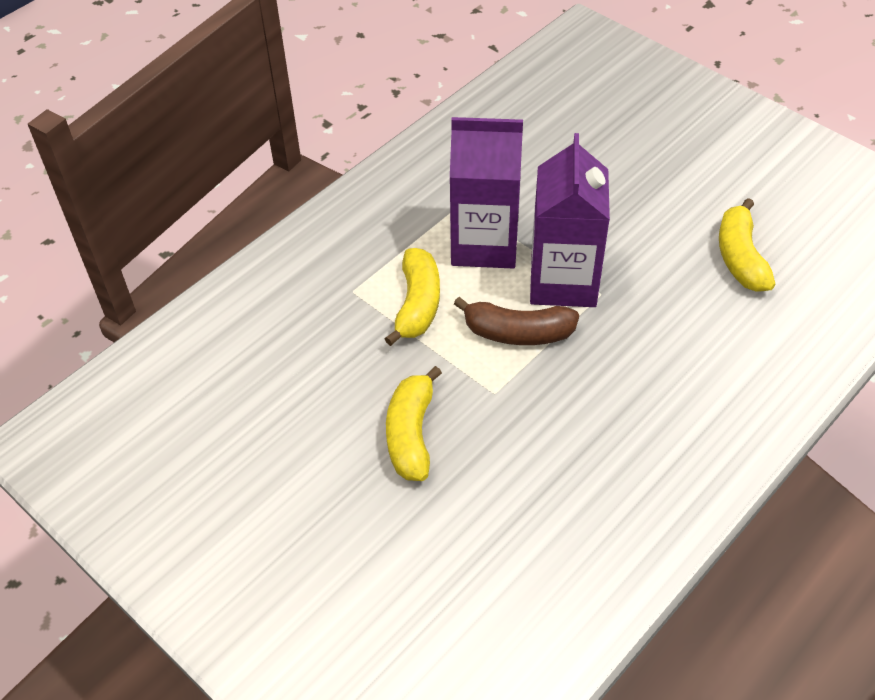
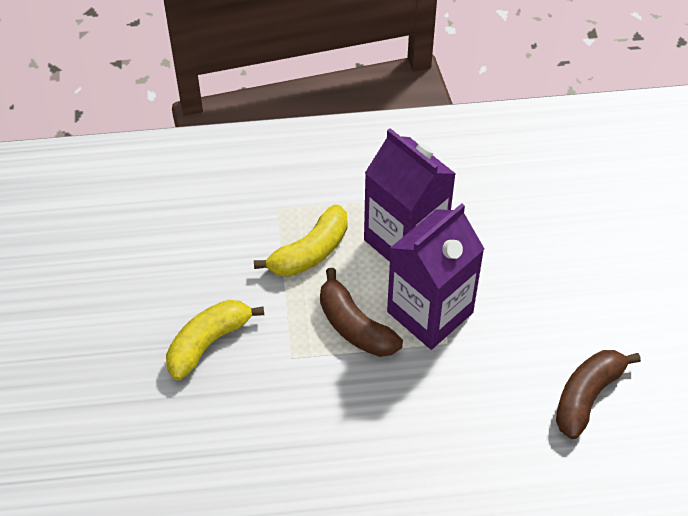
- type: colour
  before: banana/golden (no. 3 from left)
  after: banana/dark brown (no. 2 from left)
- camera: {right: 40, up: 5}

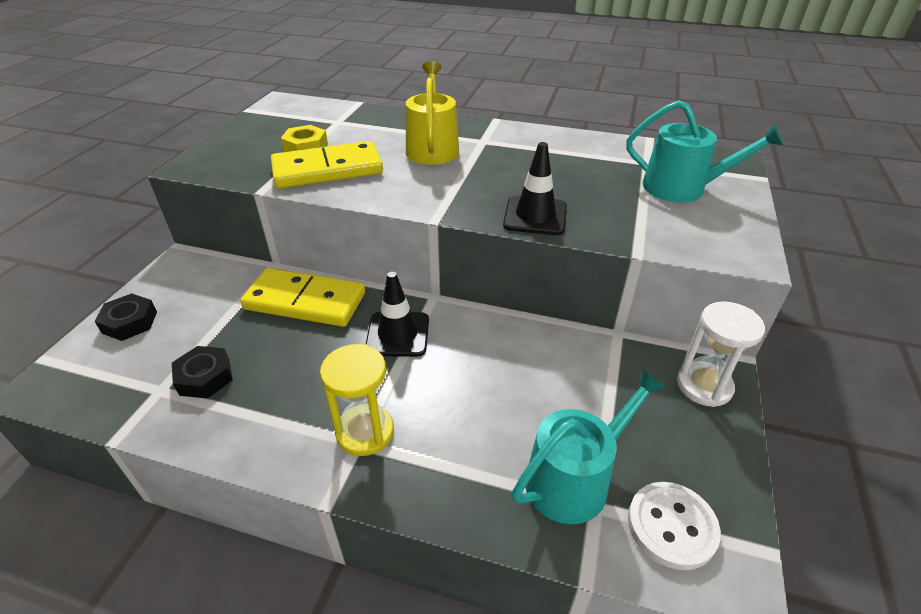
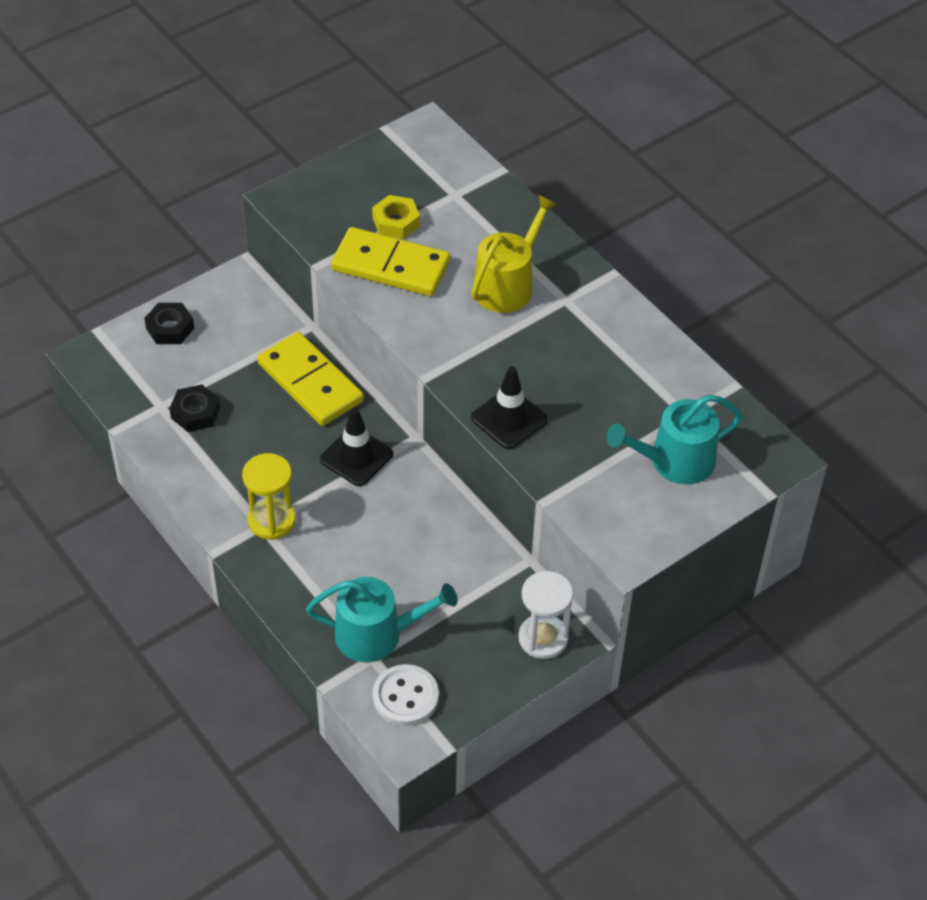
- type: spun
  before: watering can/teal (no. 2 from left)
  turn: 105
- camera: {right: 35, up: 10}

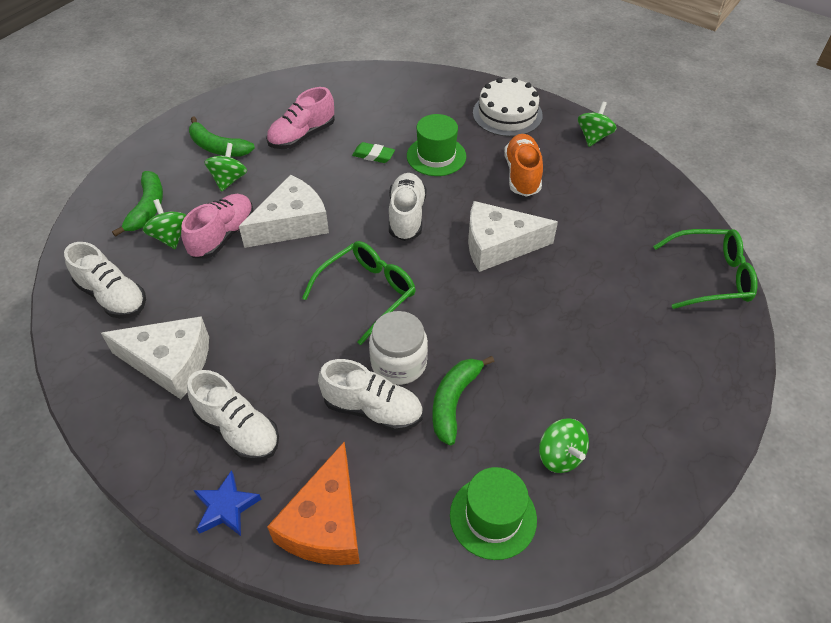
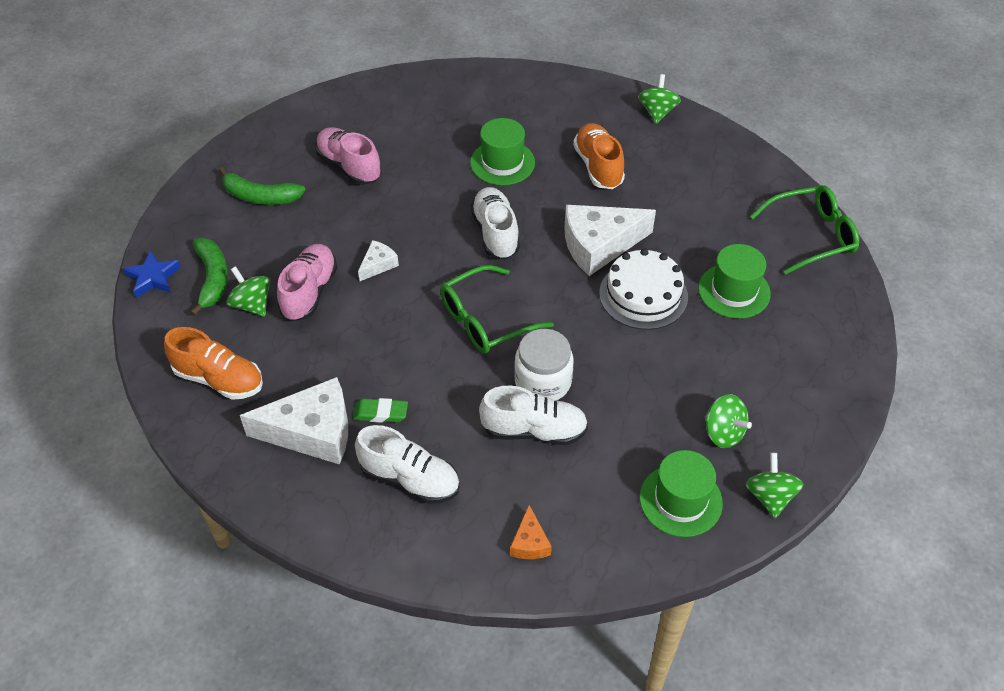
- type: colour
  before: lace-up shoe/pure white (no. 1 from left)
  after: lace-up shoe/orange-coloured (no. 1 from left)
- type: relocated
  before: star/blue
- type: relocated
  before: spinning top/green (no. 2 from left in the first image)
  after: spinning top/green (no. 4 from left)
- type: size
  before: cheese wedge/pure white (no. 2 from left)
  scale: 0.47
- type: spun
  before: lace-up shoe/rose-pink (no. 2 from left)
  turn: 105
- type: size
  before: cheese wedge/orange-coloured
  scale: 0.47
- type: spun
  before: spectacles/green (no. 1 from left)
  turn: -150
- type: relocated
  before: eraser/green
- type: missing
  before: banana/green (no. 3 from left)
- type: relocated
  before: gateau/pure white
- type: appeared
  after: tall hat/green (no. 3 from left)
- camera: {right: -15, up: 0}

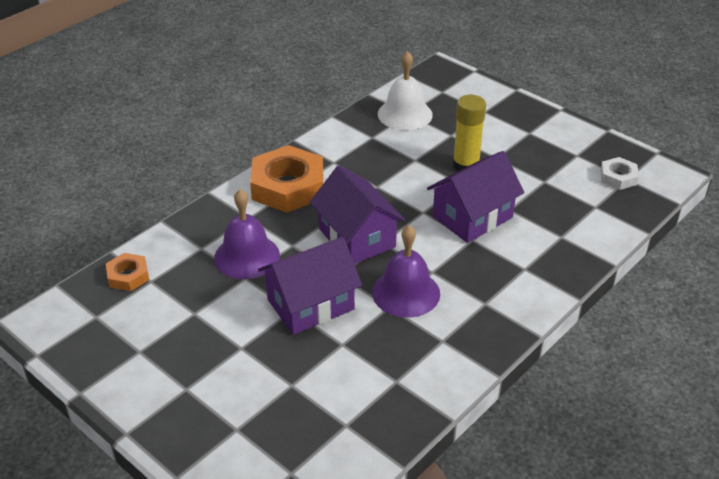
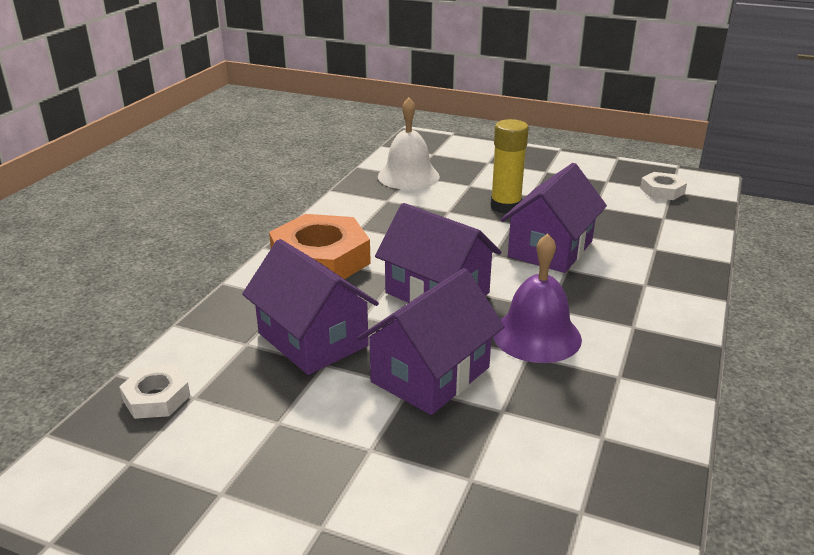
- type: colour
  before: hexagon nut/orange-coloured (no. 1 from left)
  after: hexagon nut/pure white (no. 1 from left)
- type: exchanged
  before: school bell/violet (no. 1 from left)
  after: house/violet (no. 1 from left)
- camera: {right: -20, up: -10}

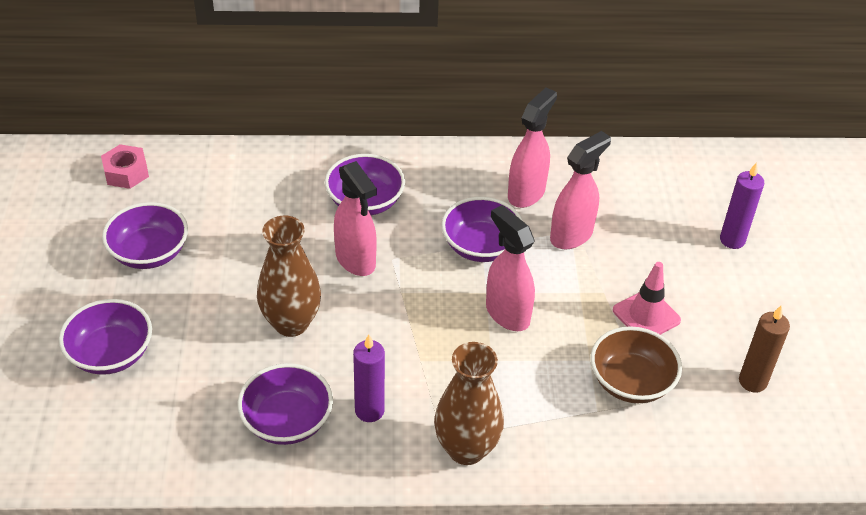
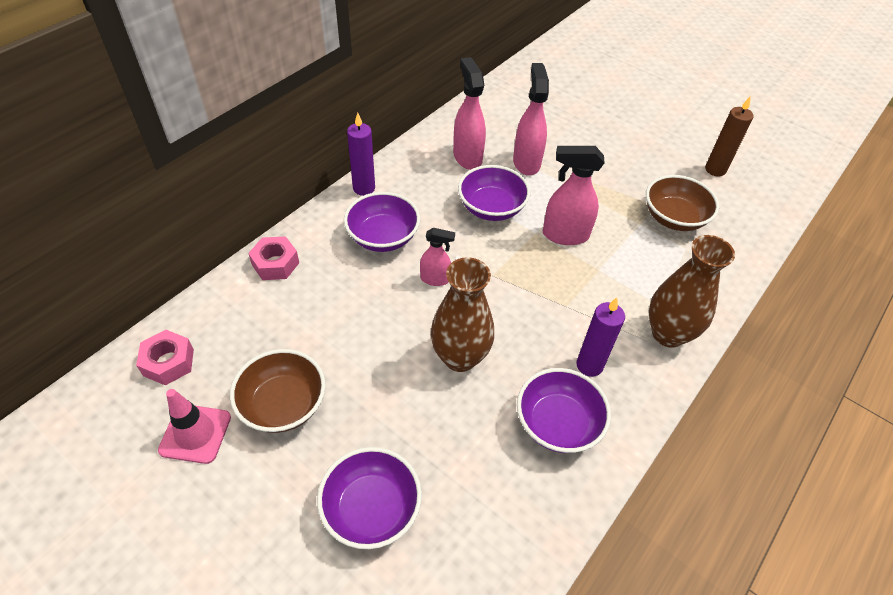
- type: colour
  before: serving bowl/violet (no. 2 from left)
  after: serving bowl/dark brown (no. 1 from left)
- type: size
  before: spray bottle/rose-pink (no. 1 from left)
  scale: 0.59
- type: relocated
  before: safety cone/rose-pink
- type: relocated
  before: candle/violet (no. 2 from left in the first image)
  after: candle/violet (no. 1 from left)
- type: appeared
  after: hexagon nut/rose-pink (no. 2 from left)
- camera: {right: -50, up: 5}

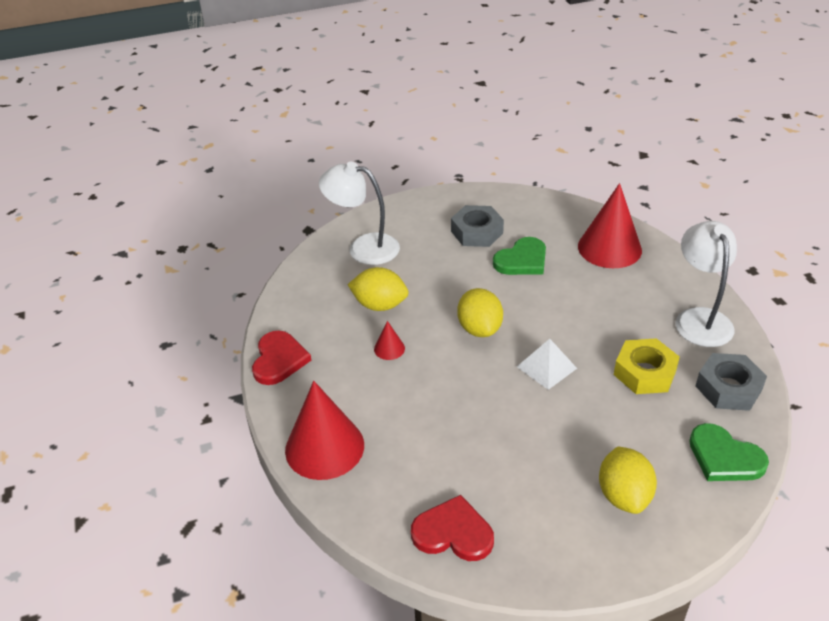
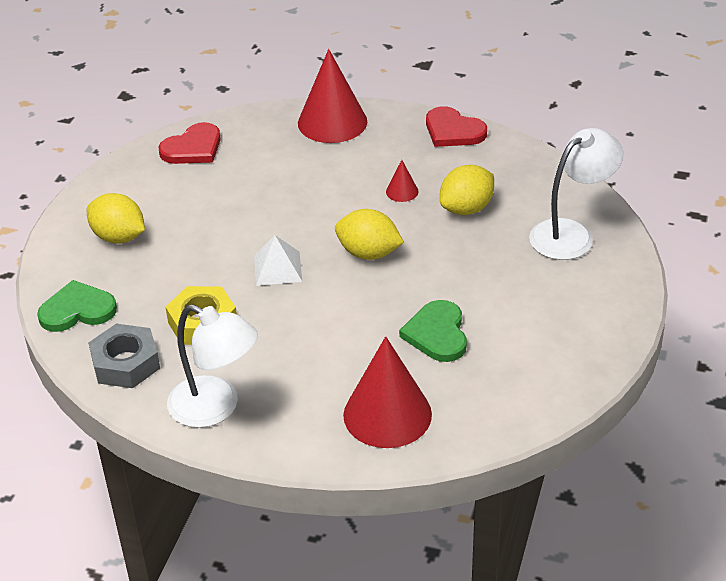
- type: missing
  before: hexagon nut/ash-grey (no. 1 from left)
- camera: {right: 125, up: 0}

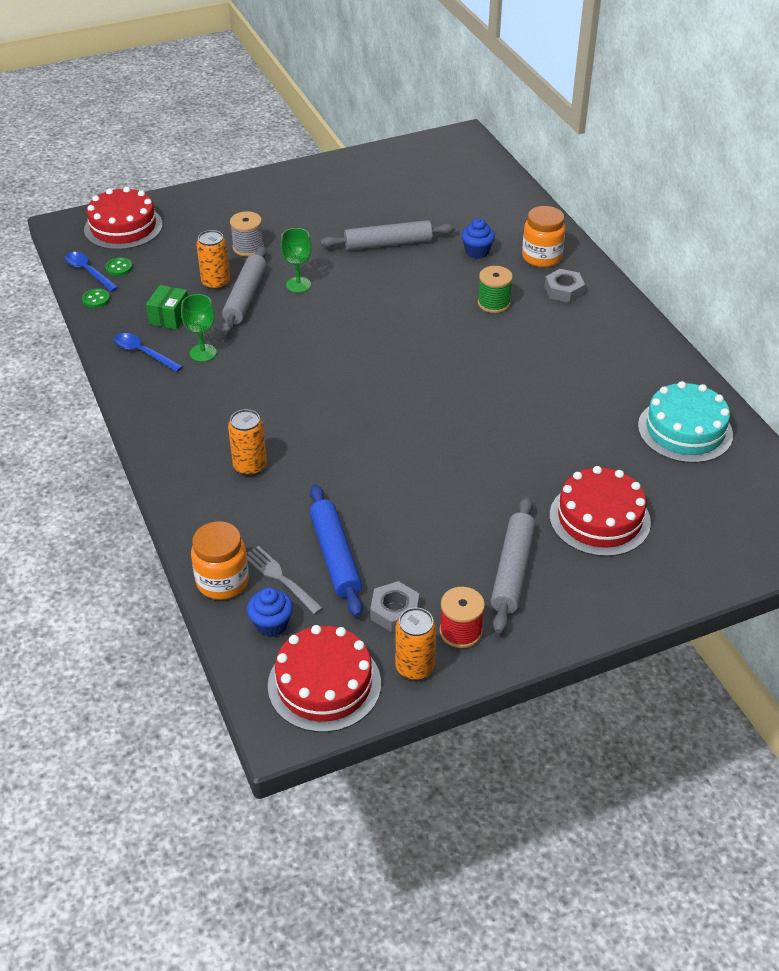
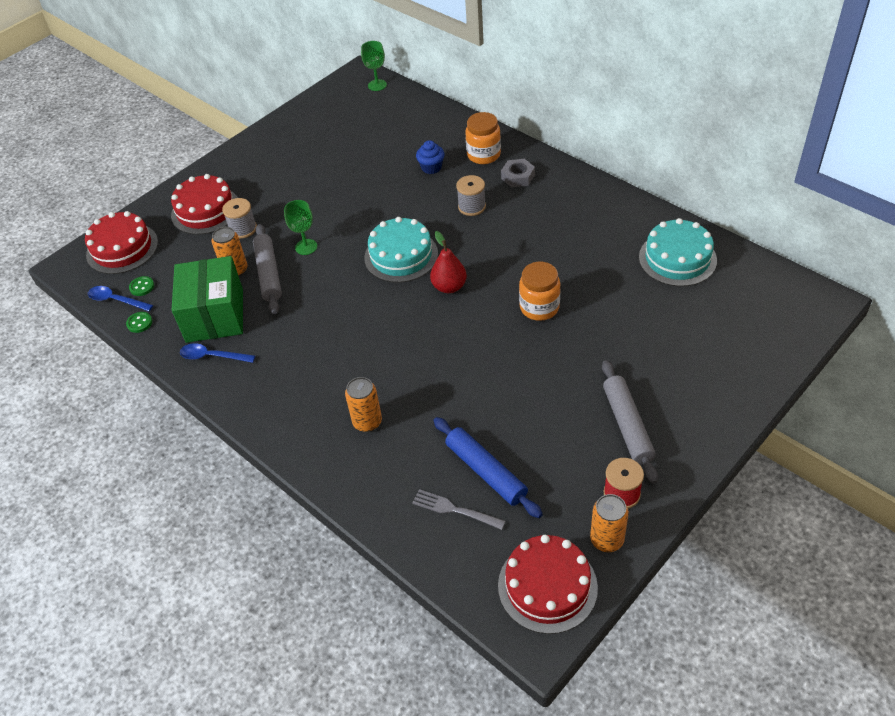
- type: size
  before: box/green
  scale: 2.09
- type: relocated
  before: chalice/green (no. 1 from left in the first image)
  after: chalice/green (no. 2 from left)
- type: relocated
  before: preserve jar/orange-coloured (no. 1 from left in the first image)
  after: preserve jar/orange-coloured (no. 2 from left)
- type: missing
  before: muffin/blue (no. 1 from left)
- type: missing
  before: rolling pin/ash-grey (no. 2 from left)
- type: missing
  before: hexagon nut/ash-grey (no. 1 from left)
- type: colour
  before: bobbin/green
  after: bobbin/ash-grey (no. 2 from left)
- type: relocated
  before: gateau/crimson (no. 3 from left in the first image)
  after: gateau/crimson (no. 2 from left)
- type: appeared
  after: gateau/teal (no. 1 from left)
- type: appeared
  after: toy pear/crimson
- camera: {right: -20, up: 5}

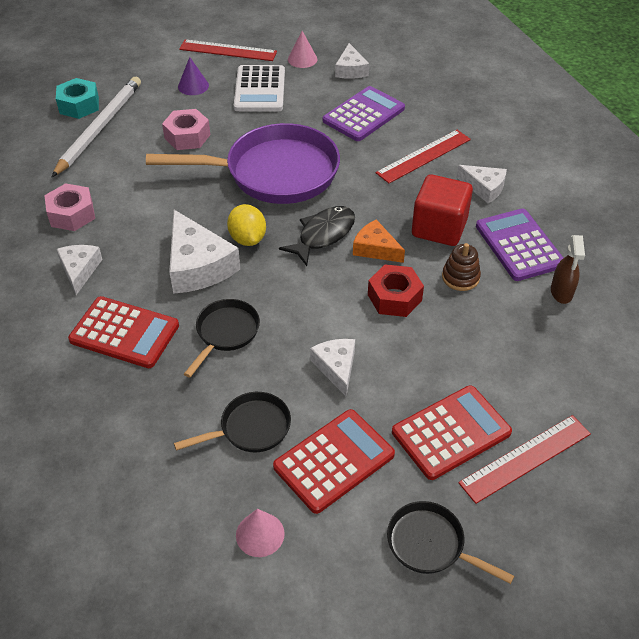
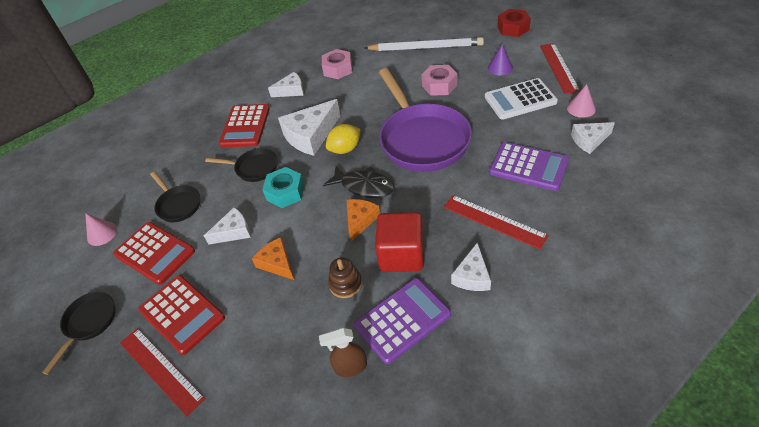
- type: relocated
  before: hexagon nut/teal
- type: relocated
  before: hexagon nut/crimson
- type: appeared
  after: cheese wedge/orange-coloured (no. 1 from left)
- camera: {right: 80, up: 0}

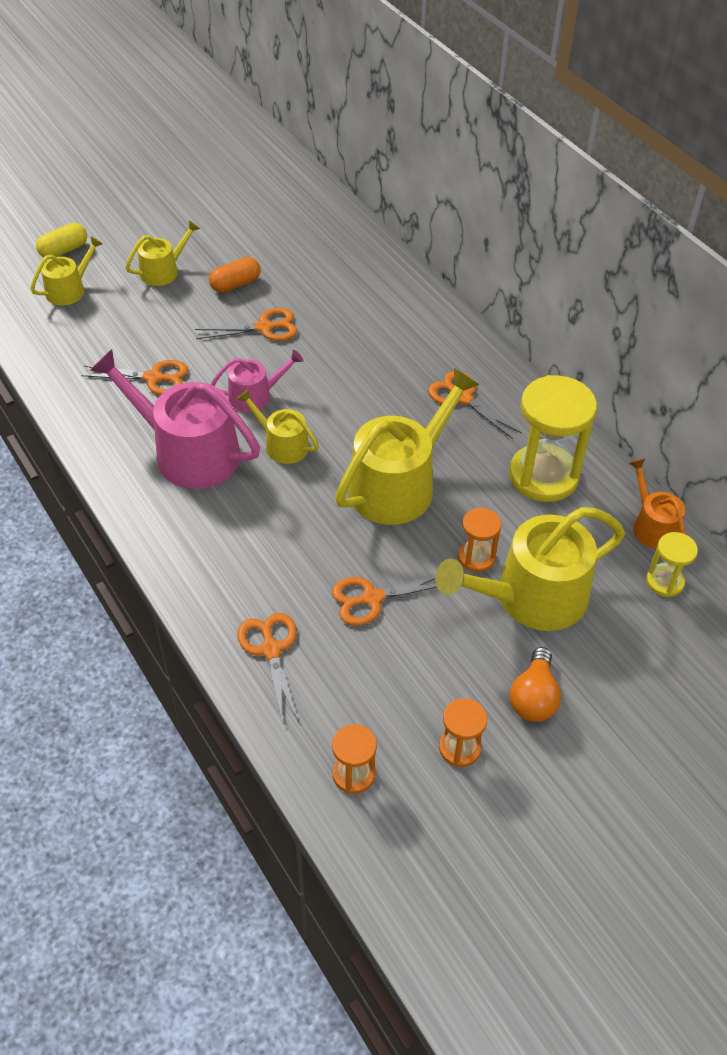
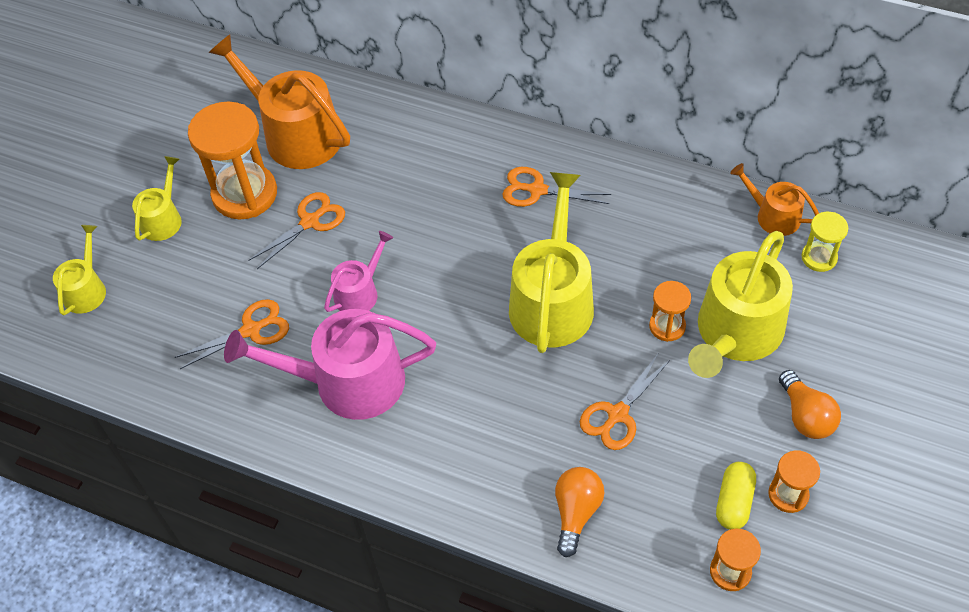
- type: relocated
  before: pill shape/golden
- type: exchanged
  before: pill shape/orange-coloured
  after: sand timer/orange-coloured (no. 1 from left)
- type: missing
  before: watering can/golden (no. 3 from left)
- type: exchanged
  before: pair of scissors/orange-coloured (no. 3 from left)
  after: bulb/orange-coloured (no. 1 from left)
- type: missing
  before: sand timer/golden (no. 1 from left)
- type: appeared
  after: watering can/orange-coloured (no. 1 from left)
- camera: {right: -30, up: 5}

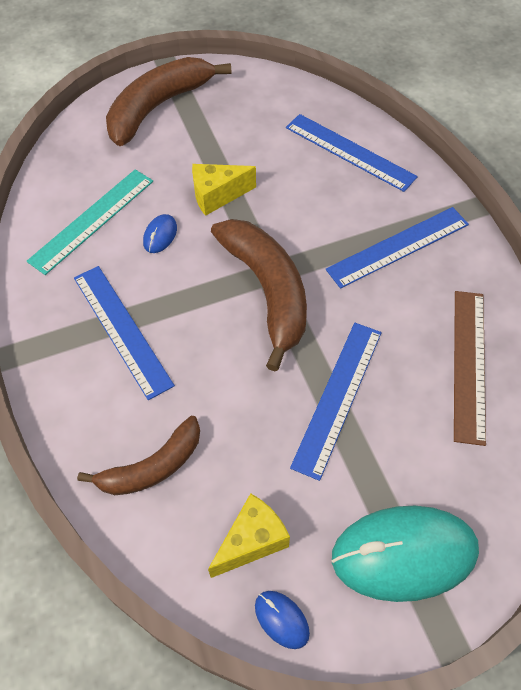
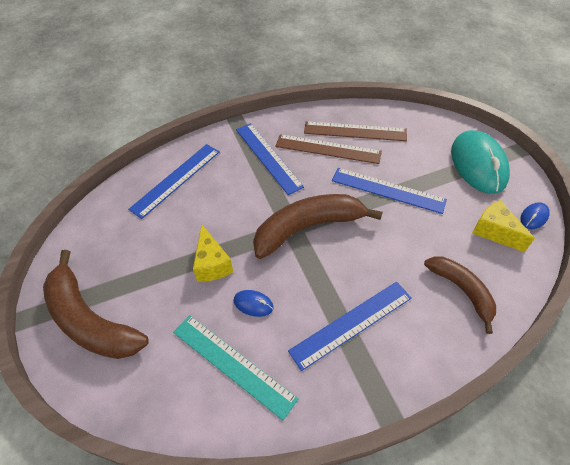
- type: appeared
  after: ruler/dark brown (no. 1 from left)
- camera: {right: -90, up: -5}

